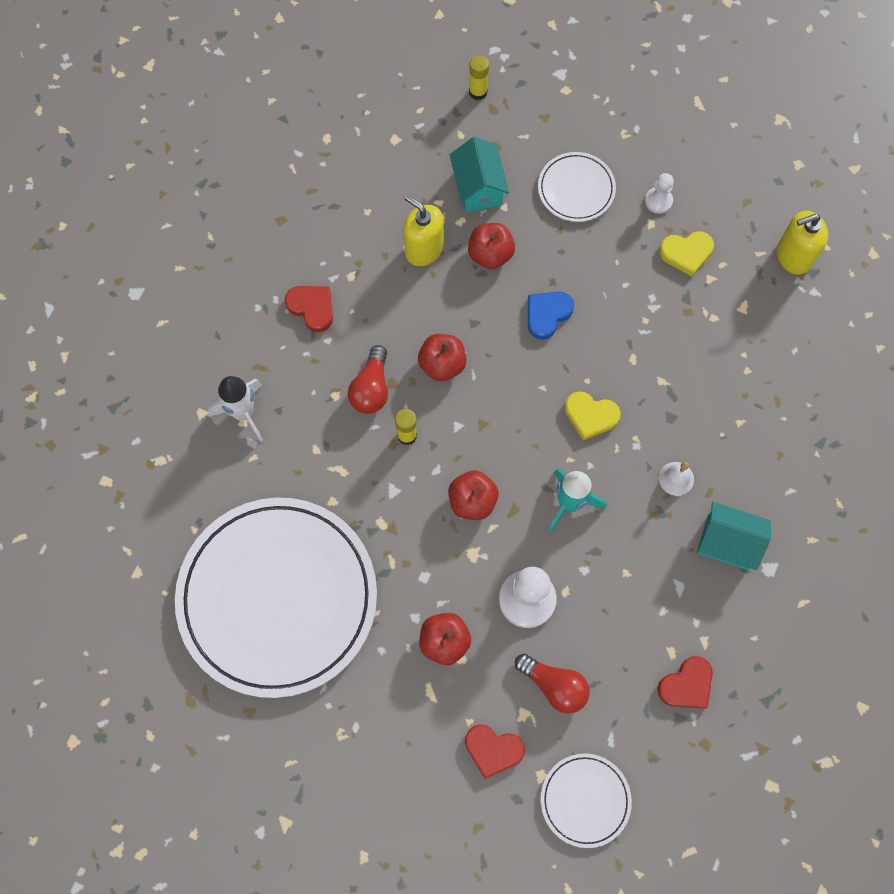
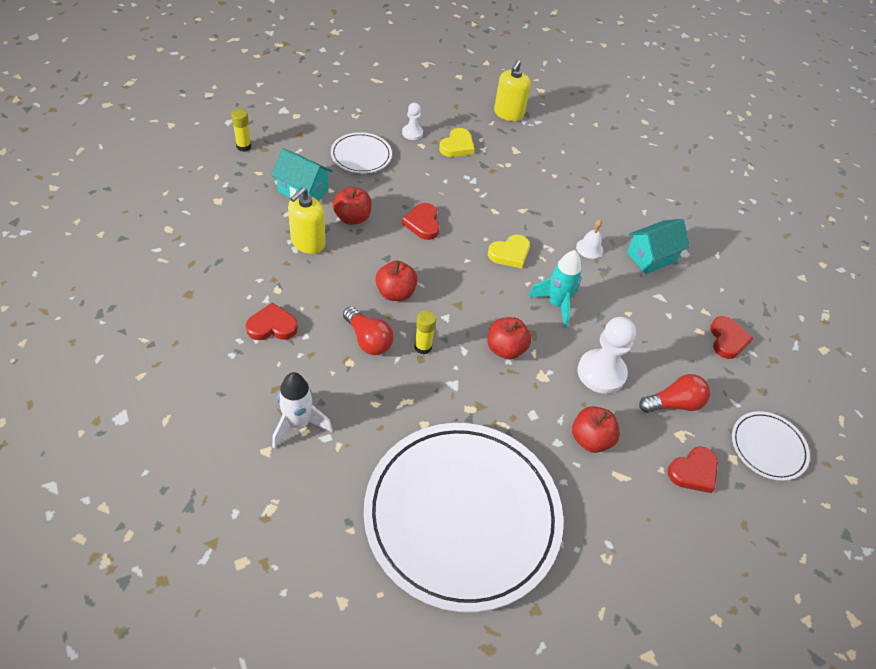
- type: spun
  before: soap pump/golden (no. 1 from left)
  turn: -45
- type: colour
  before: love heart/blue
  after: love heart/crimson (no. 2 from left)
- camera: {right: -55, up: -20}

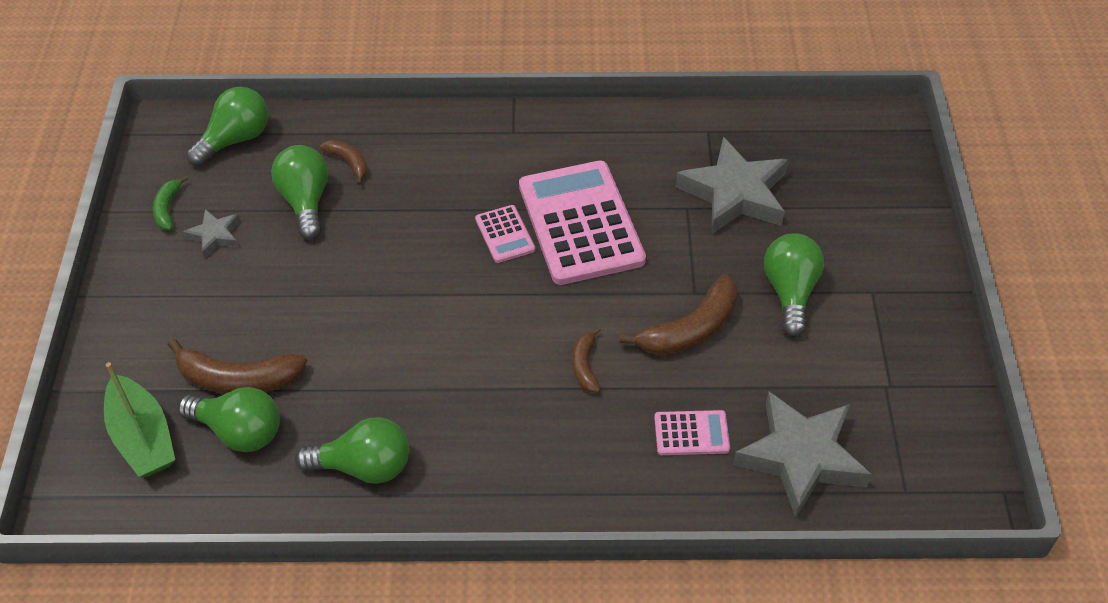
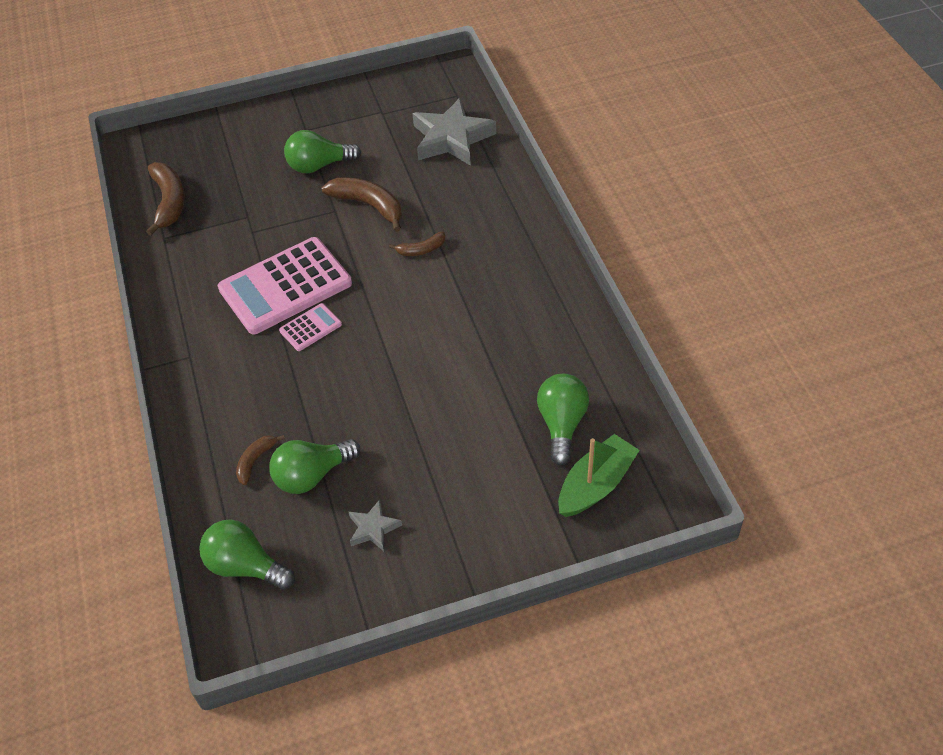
- type: missing
  before: banana/green
- type: relocated
  before: banana/dark brown (no. 1 from left)
- type: missing
  before: bulb/green (no. 4 from left)
- type: missing
  before: pocket calculator/rose-pink (no. 3 from left)
- type: missing
  before: star/ash-grey (no. 2 from left)
- camera: {right: -105, up: 0}

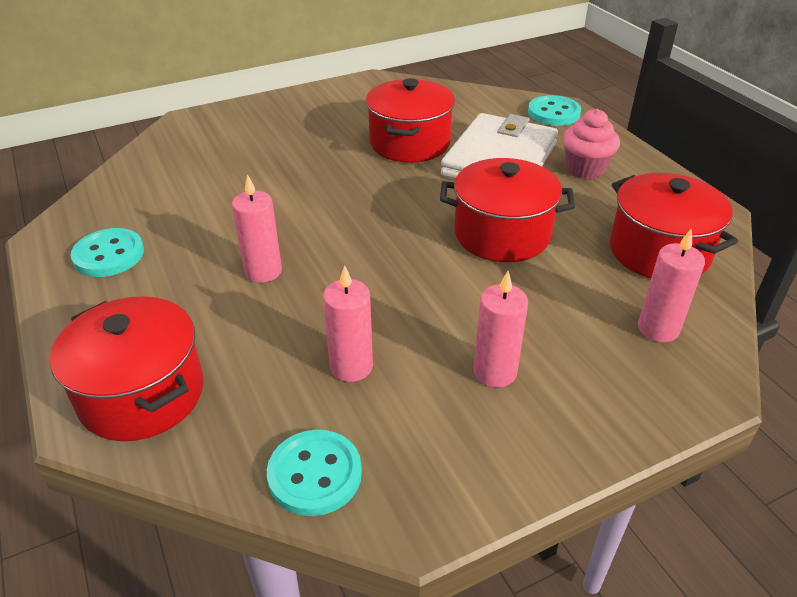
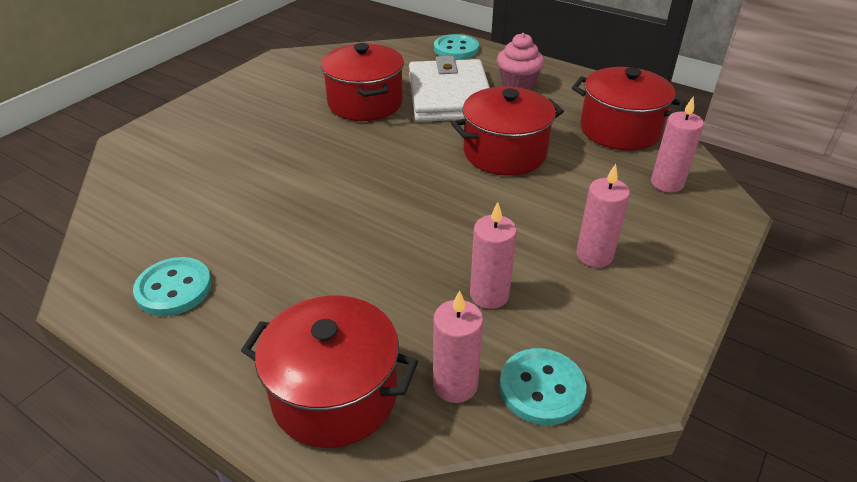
- type: relocated
  before: candle/rose-pink (no. 1 from left)
- camera: {right: -30, up: 0}

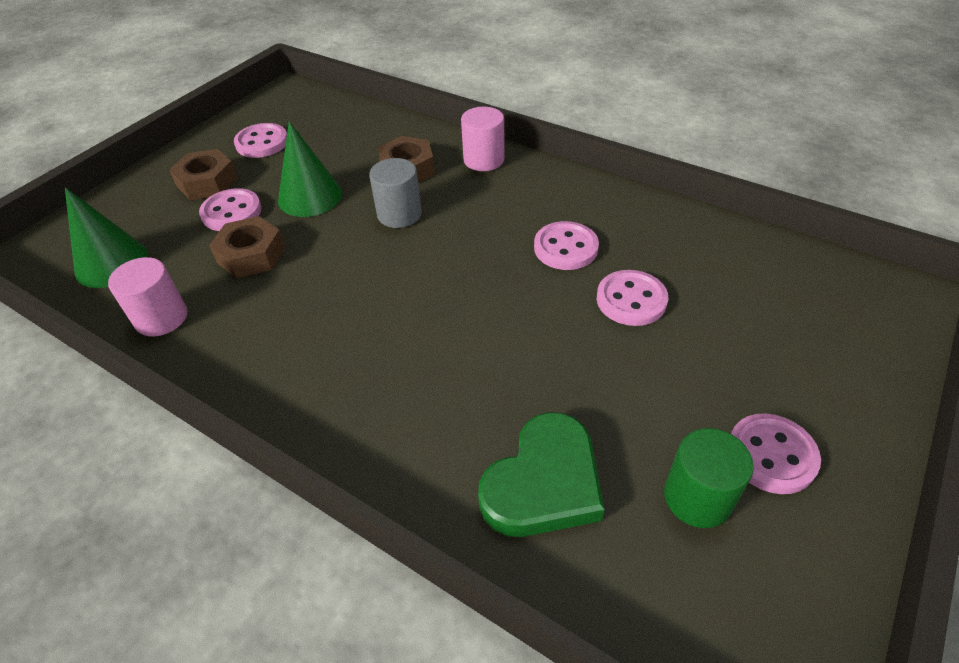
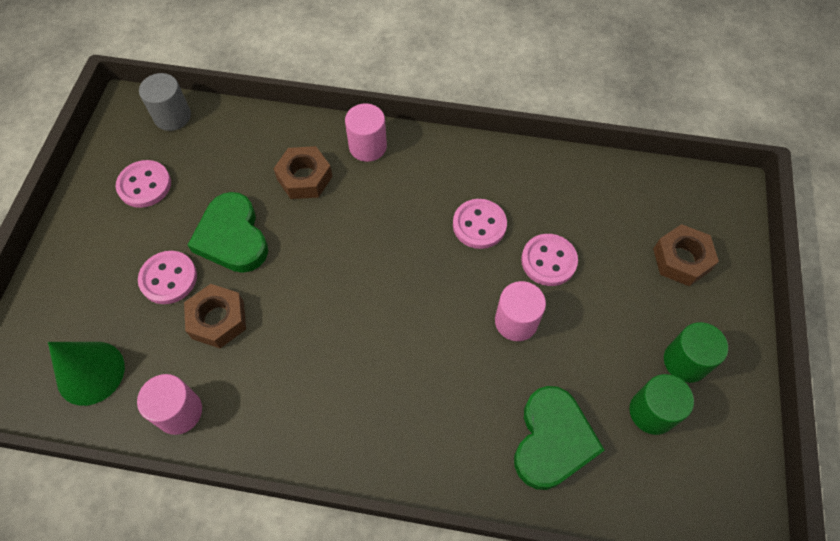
- type: relocated
  before: hexagon nut/dark brown (no. 1 from left in the first image)
  after: hexagon nut/dark brown (no. 3 from left)
- type: exchanged
  before: cone shape/green (no. 2 from left)
  after: love heart/green (no. 1 from left)
- type: relocated
  before: cylinder/ash-grey
- type: exchanged
  before: shirt button/rose-pink (no. 5 from left)
  after: cylinder/green (no. 2 from left)
- type: appeared
  after: cylinder/rose-pink (no. 3 from left)
- camera: {right: -25, up: 15}

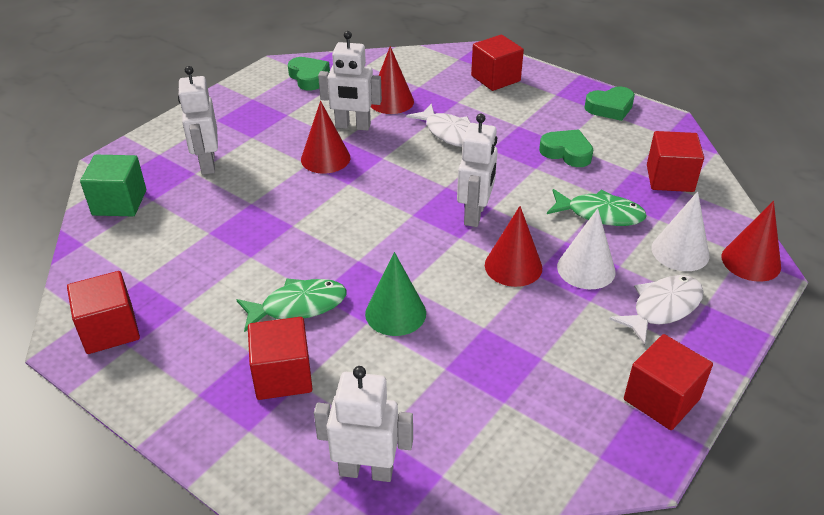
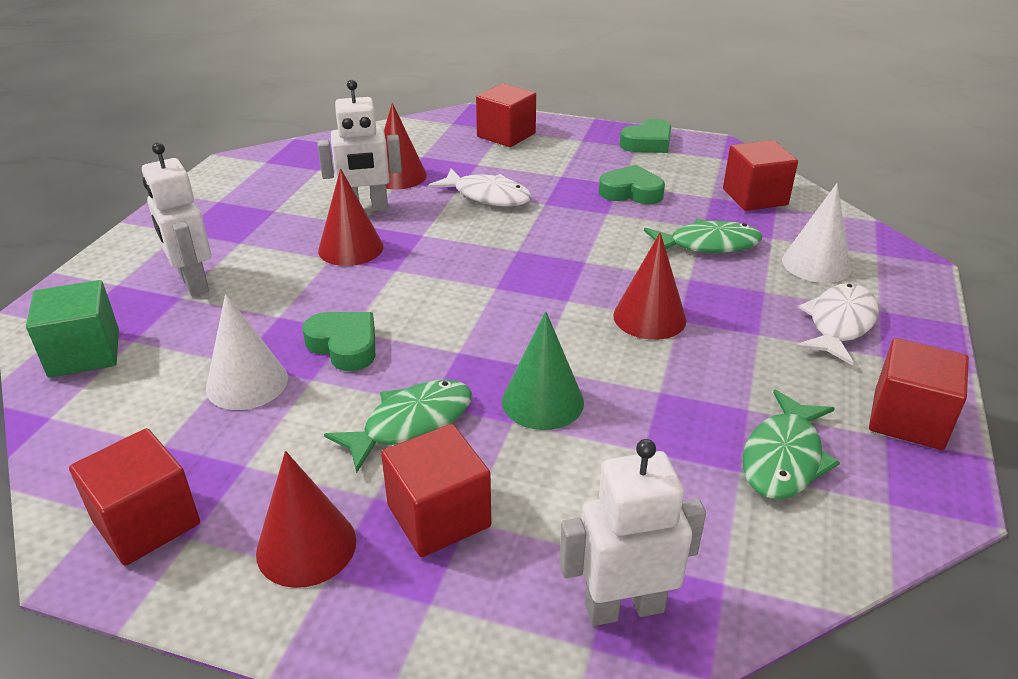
- type: relocated
  before: love heart/green (no. 1 from left)
- type: missing
  before: toy robot/pure white (no. 4 from left)
- type: relocated
  before: cone shape/pure white (no. 1 from left)
- type: relocated
  before: cone shape/crimson (no. 4 from left in the first image)
  after: cone shape/crimson (no. 1 from left)
- type: appeared
  after: fish/green (no. 3 from left)
- camera: {right: -20, up: -5}

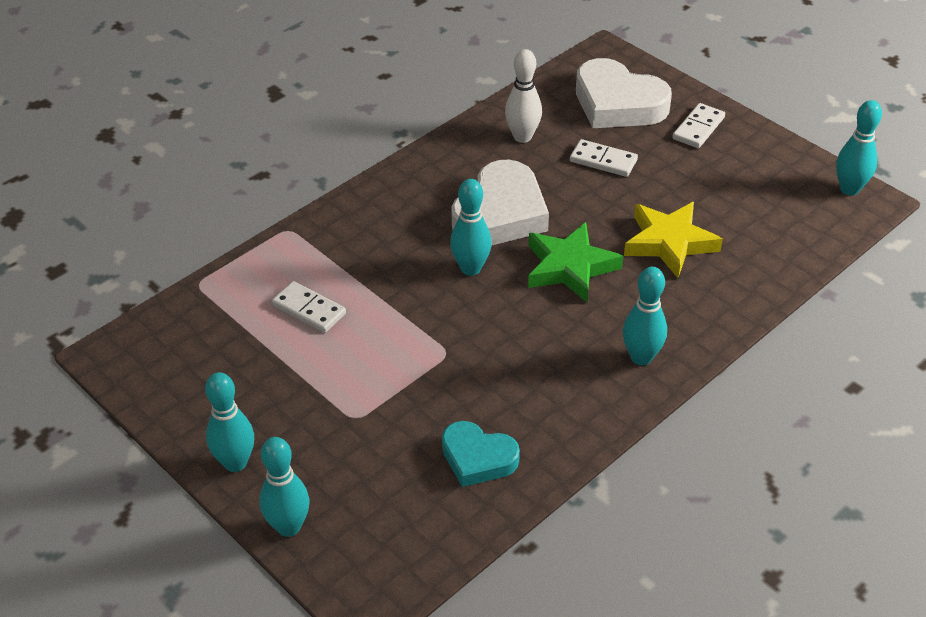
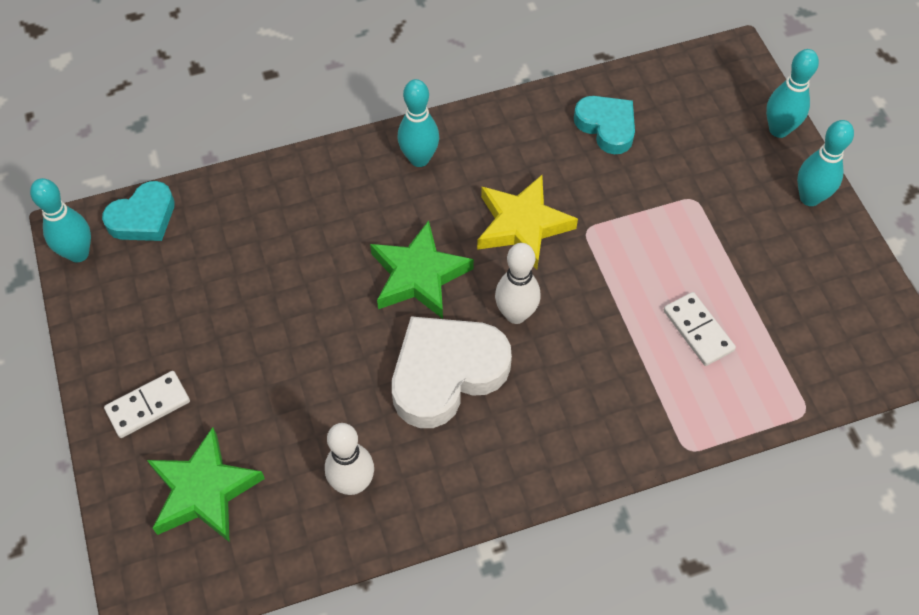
- type: colour
  before: bowling pin/teal (no. 3 from left)
  after: bowling pin/pure white (no. 2 from left)
- type: missing
  before: domino tile/pure white (no. 2 from left)
- type: exchanged
  before: love heart/pure white (no. 2 from left)
  after: star/green (no. 1 from left)
- type: relocated
  before: star/golden
- type: appeared
  after: love heart/teal (no. 1 from left)
- camera: {right: -155, up: 15}

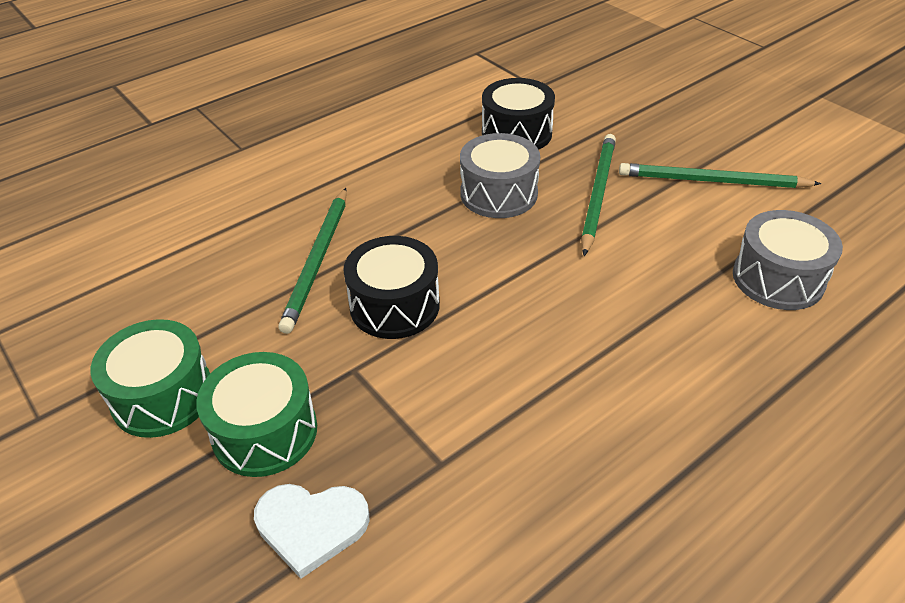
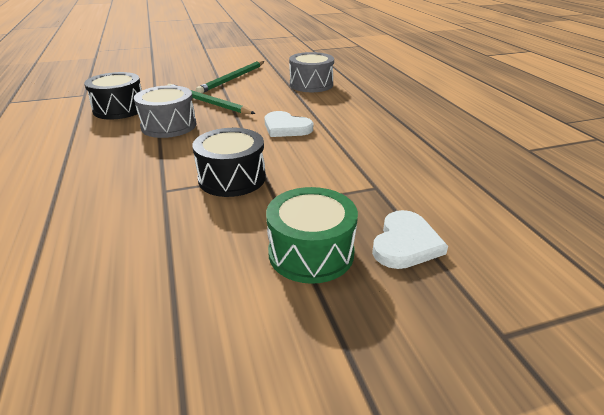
- type: missing
  before: drum/green (no. 1 from left)
- type: missing
  before: wooden pencil/green (no. 1 from left)
- type: appeared
  after: love heart/pure white (no. 1 from left)
- camera: {right: -70, up: -10}

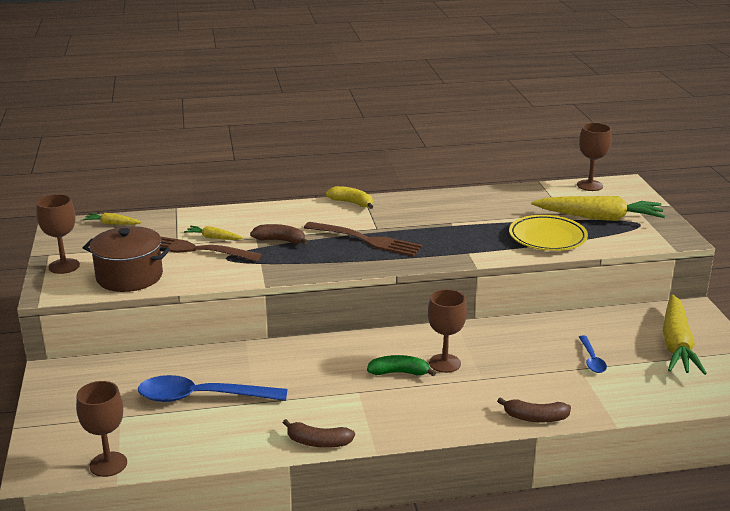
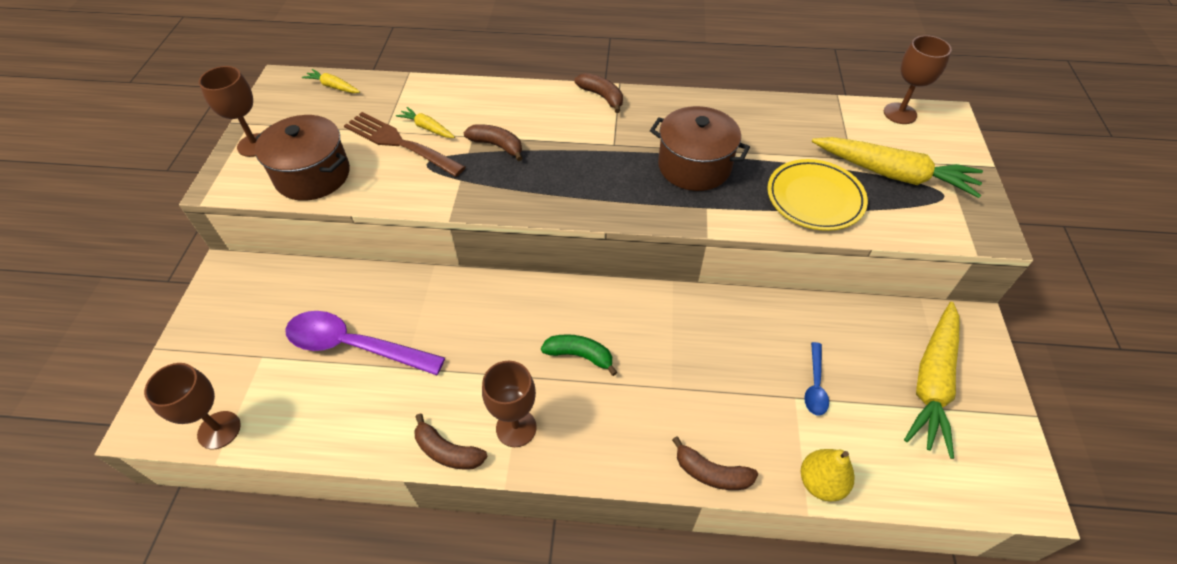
- type: colour
  before: spoon/blue (no. 1 from left)
  after: spoon/violet
- type: missing
  before: table fork/dark brown (no. 2 from left)
- type: colour
  before: banana/golden
  after: banana/dark brown (no. 3 from left)
- type: relocated
  before: chalice/dark brown (no. 3 from left)
- type: appeared
  after: pot/dark brown (no. 2 from left)
- type: appeared
  after: toy pear/golden
- camera: {right: 15, up: 25}

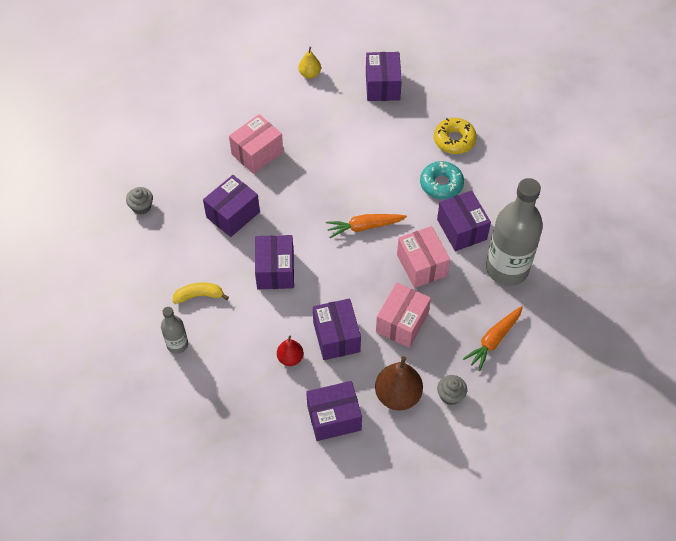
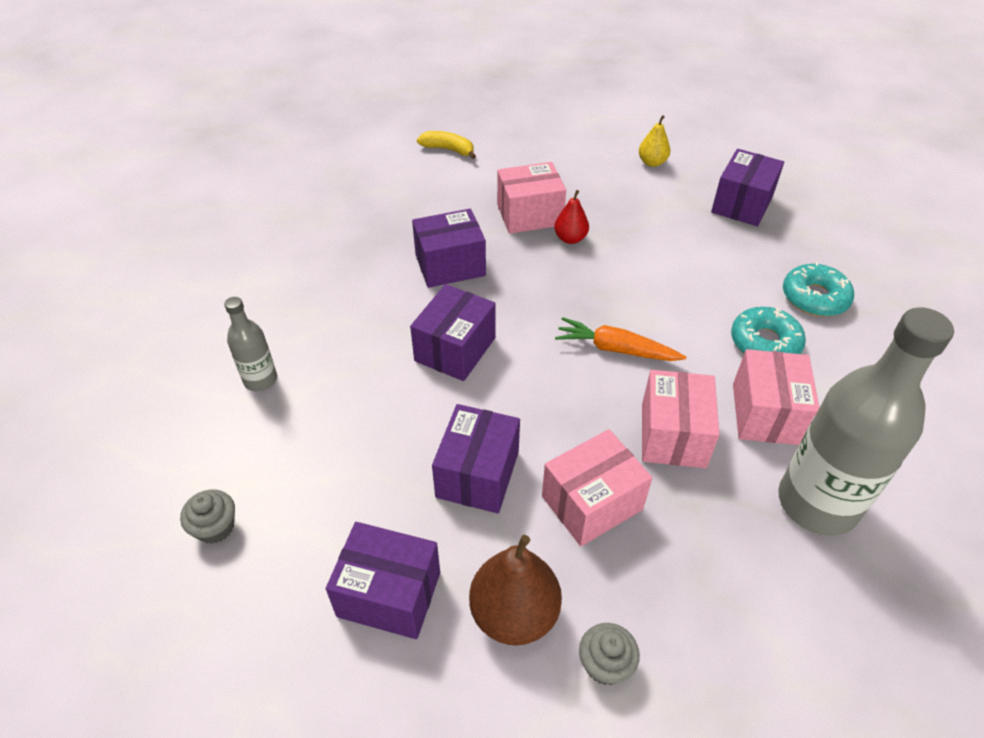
- type: relocated
  before: muffin/ash-grey (no. 1 from left)
- type: relocated
  before: banana/golden
- type: relocated
  before: toy pear/crimson
- type: colour
  before: donut/golden
  after: donut/teal (no. 2 from left)
- type: colour
  before: box/violet (no. 6 from left)
  after: box/rose-pink (no. 4 from left)
- type: missing
  before: carrot/orange-coloured (no. 2 from left)
- camera: {right: 30, up: -10}

